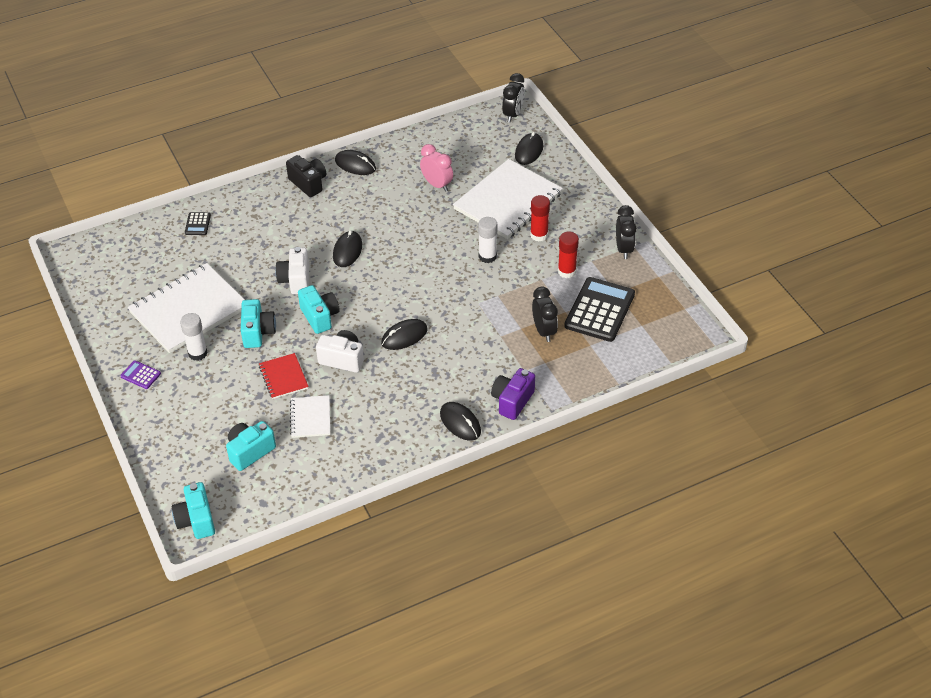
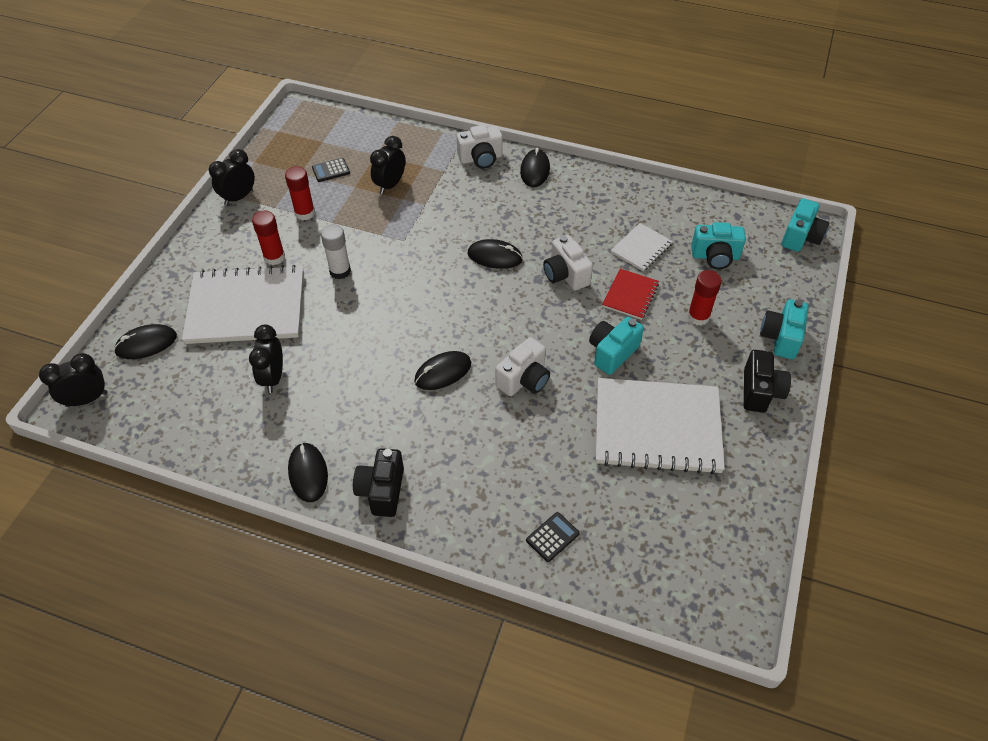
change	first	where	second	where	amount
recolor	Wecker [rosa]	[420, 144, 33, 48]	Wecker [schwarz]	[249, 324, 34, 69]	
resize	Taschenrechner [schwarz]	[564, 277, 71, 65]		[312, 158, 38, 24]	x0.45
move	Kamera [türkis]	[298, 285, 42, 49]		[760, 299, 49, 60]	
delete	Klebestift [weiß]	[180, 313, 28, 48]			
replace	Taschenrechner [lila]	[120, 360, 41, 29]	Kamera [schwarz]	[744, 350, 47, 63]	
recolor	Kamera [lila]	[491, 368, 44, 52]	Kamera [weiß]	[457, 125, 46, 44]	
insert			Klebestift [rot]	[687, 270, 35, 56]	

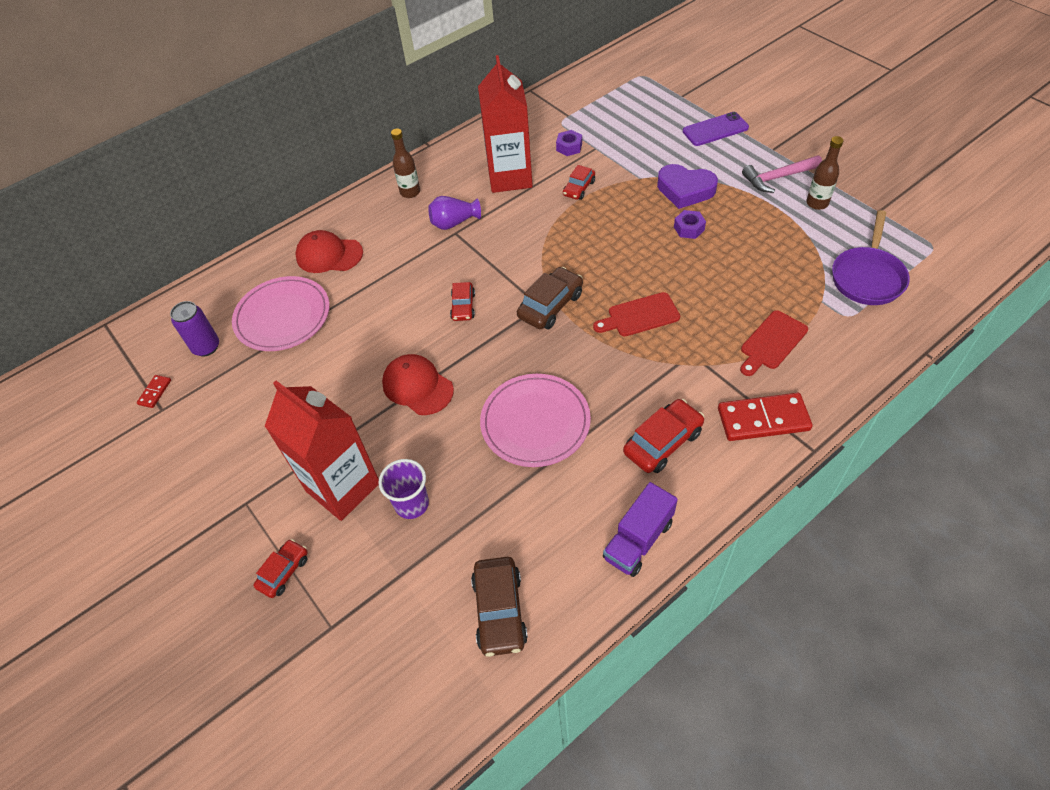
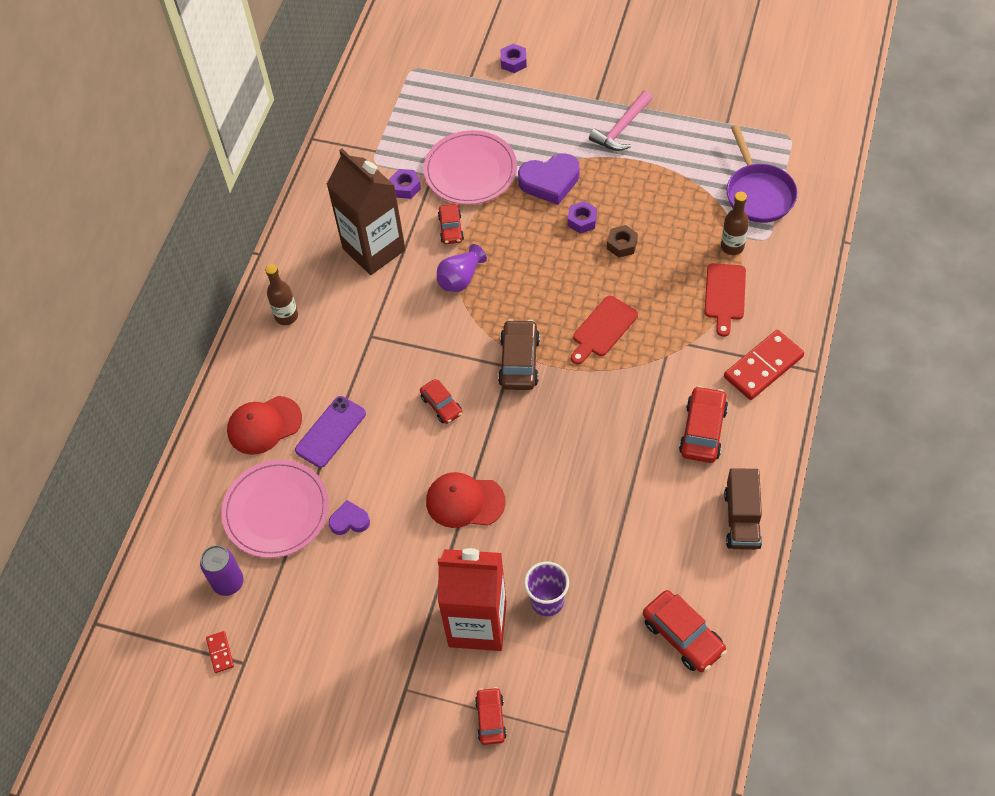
change	first	where	second	where	amount
recolor	Getränkekarton [rot]	[478, 55, 55, 138]	Getränkekarton [braun]	[327, 149, 79, 126]	
move	Handy [lila]	[683, 112, 66, 34]		[295, 396, 71, 72]	
move	Flasche [braun]	[806, 136, 38, 74]		[721, 192, 28, 63]	
move	Vase [lila]	[428, 196, 53, 34]		[437, 244, 50, 48]	
move	Teller [rosa]	[480, 374, 111, 93]		[424, 130, 93, 75]	
recolor	Lastwagen [lila]	[603, 482, 75, 95]	Lastwagen [braun]	[724, 468, 38, 82]	
recolor	Auto [braun]	[471, 557, 57, 100]	Auto [rot]	[643, 590, 84, 82]	
insert			Sechskantmutter [lila]	[501, 44, 26, 29]	
insert			Sechskantmutter [braun]	[607, 225, 31, 33]	
insert			Herz [lila]	[328, 500, 42, 35]	

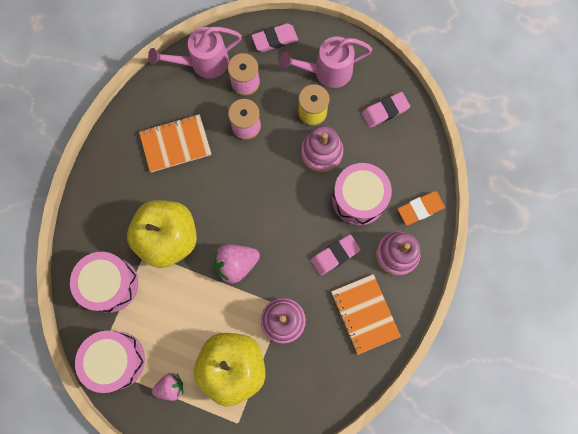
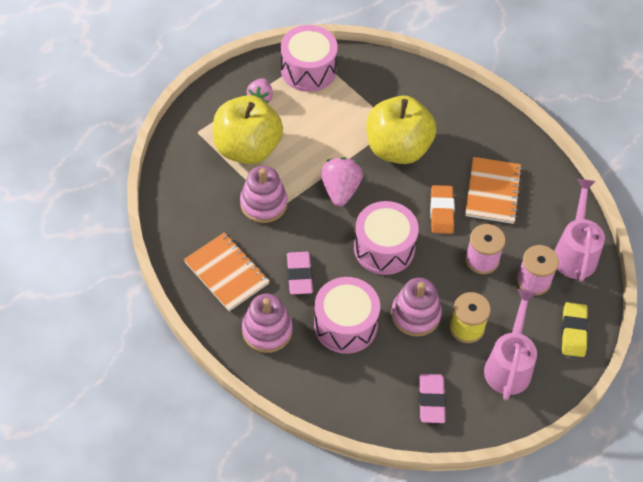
change	first	where	second	where	amount
recolor	Radiergummi [rosa]	[252, 23, 46, 29]	Radiergummi [gelb]	[561, 302, 27, 55]	
move	Radiergummi [orange]	[398, 191, 47, 34]		[430, 185, 25, 49]	
move	Trommel [rosa]	[70, 252, 68, 61]		[354, 201, 65, 74]	
rotate	Notizbuch [orange]	[331, 274, 70, 81]		[184, 232, 86, 79]	45 degrees clockwise

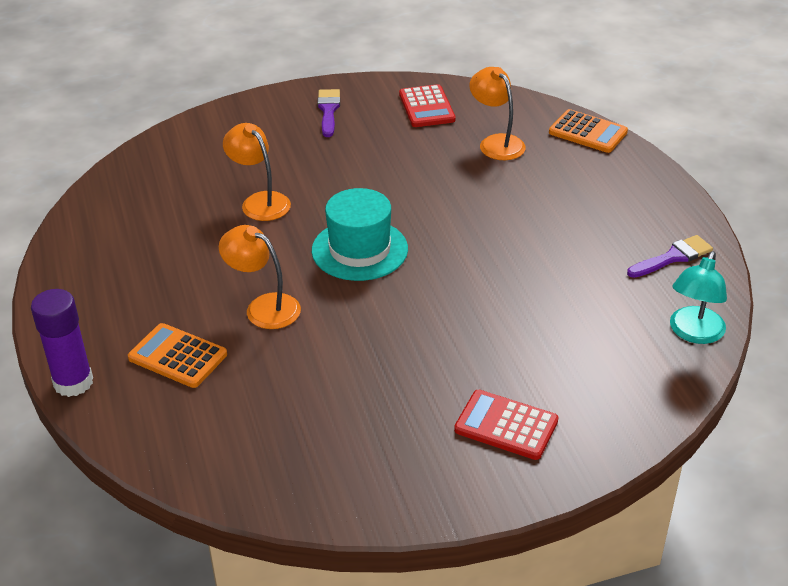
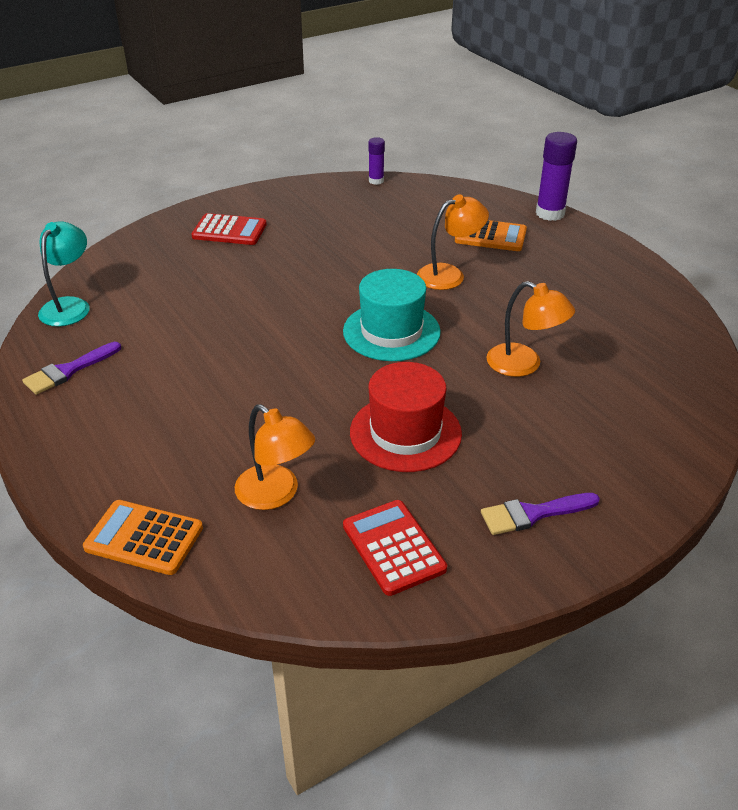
change	first	where	second	where	amount
rotate	Pinsel [lila]	[317, 89, 23, 48]		[481, 493, 119, 42]	90 degrees clockwise
rotate	Lampe [orange]	[219, 225, 82, 104]		[417, 194, 72, 96]	45 degrees counterclockwise
insert			Klebestift [lila]	[368, 137, 17, 48]	
insert			Hut [rot]	[350, 362, 112, 110]	

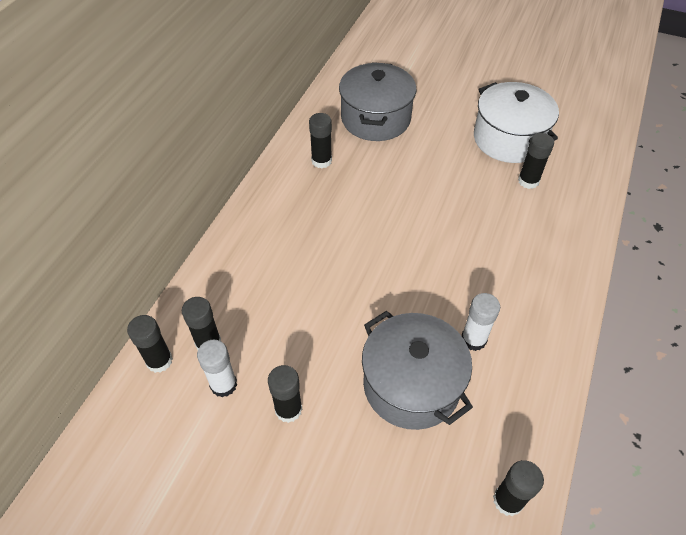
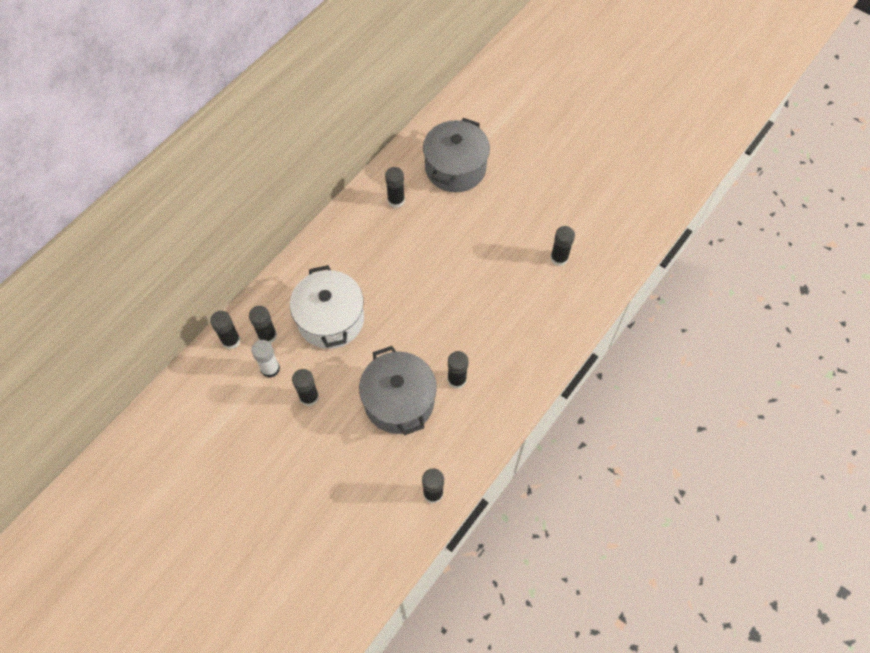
change	first	where	second	where	amount
move	Kochtopf [weiß]	[474, 82, 85, 81]		[290, 265, 74, 84]	
recolor	Klebestift [weiß]	[462, 293, 38, 58]	Klebestift [schwarz]	[447, 351, 22, 38]	

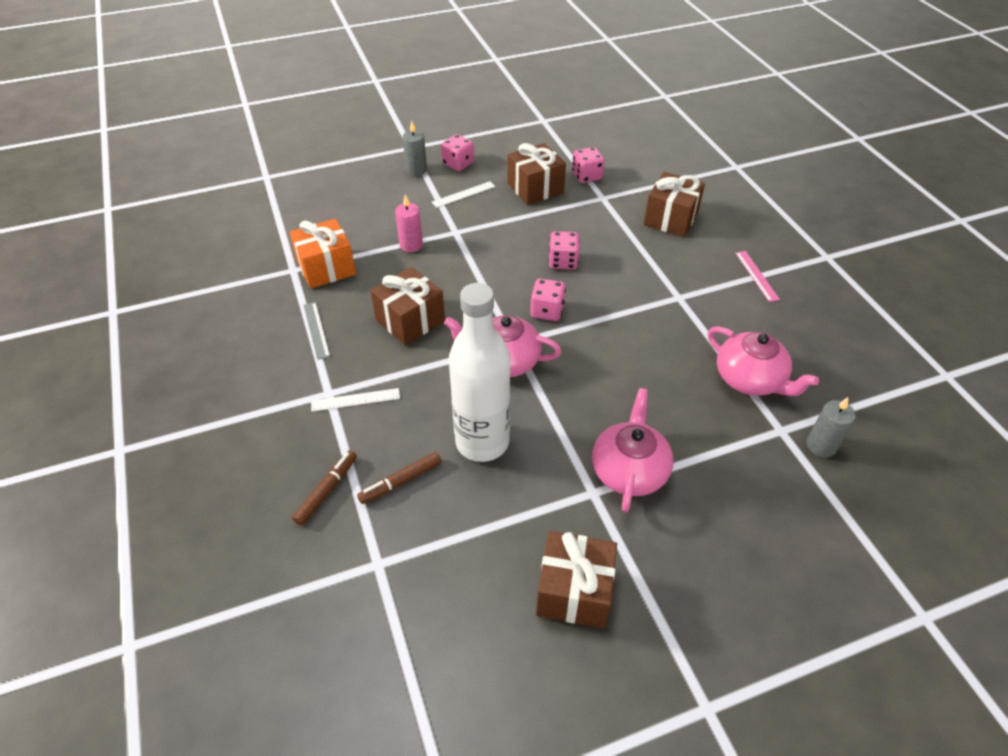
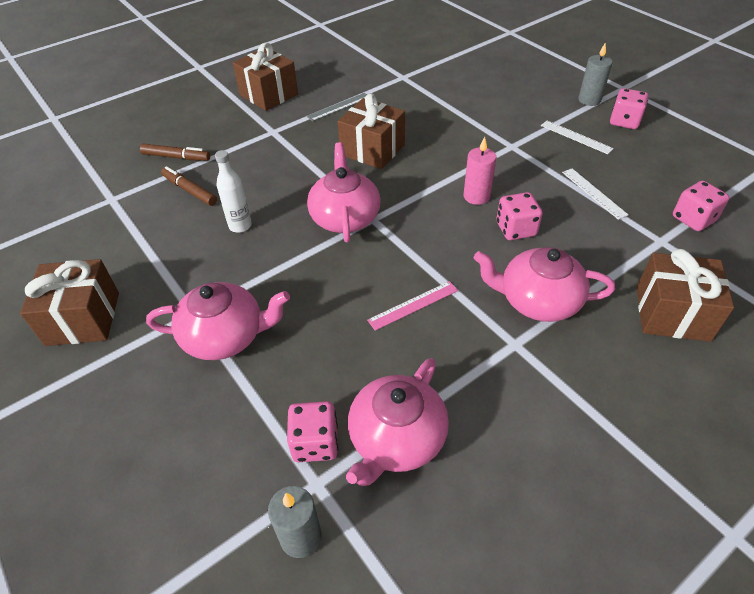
change	first	where	second	where	amount
move	Geschenk [braun]	[508, 143, 58, 62]		[233, 42, 65, 69]	
move	Kerze [rosa]	[395, 194, 28, 58]		[464, 137, 32, 68]	
delete	Geschenk [orange]	[289, 219, 67, 70]			
move	Lineal [rosa]	[735, 251, 45, 51]		[367, 281, 91, 50]	
move	Spielwürfel [rosa]	[530, 278, 36, 43]		[287, 401, 51, 61]	
resize	Flasche [weiß]	[449, 283, 62, 179]		[215, 150, 37, 83]	x0.46
move	Lineal [weiß]	[311, 388, 89, 24]		[562, 169, 66, 51]	
insert			Teekanne [rosa]	[473, 247, 142, 75]	

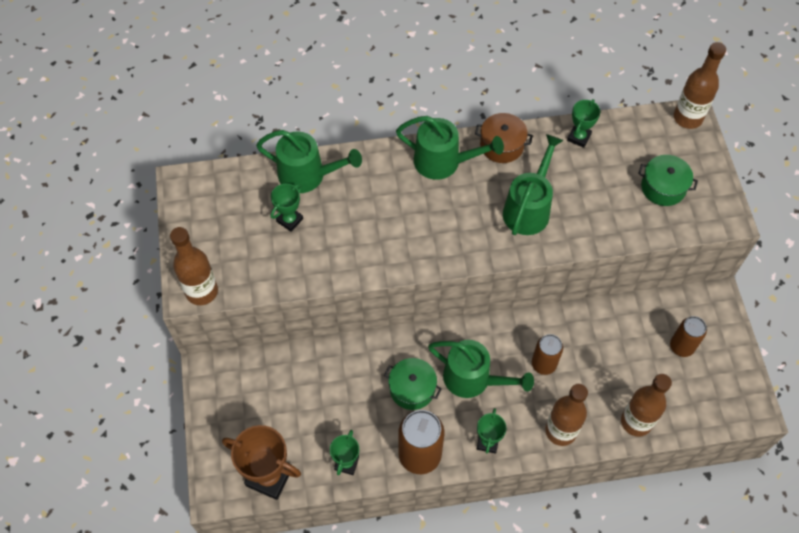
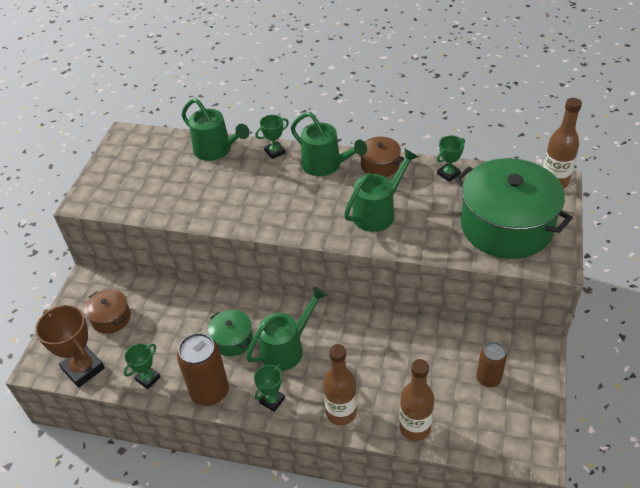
change	first	where	second	where	amount
resize	Kochtopf [grün]	[638, 155, 60, 51]		[455, 158, 118, 101]	x2.17
move	Pokal [grün]	[271, 184, 32, 48]		[255, 115, 34, 44]	
delete	Flasche [braun]	[170, 227, 48, 78]			
delete	Dose [braun]	[532, 334, 31, 41]			
rotate	Gießkanne [grün]	[428, 340, 106, 58]		[246, 286, 81, 85]	90 degrees counterclockwise
insert			Kochtopf [braun]	[85, 289, 46, 45]	

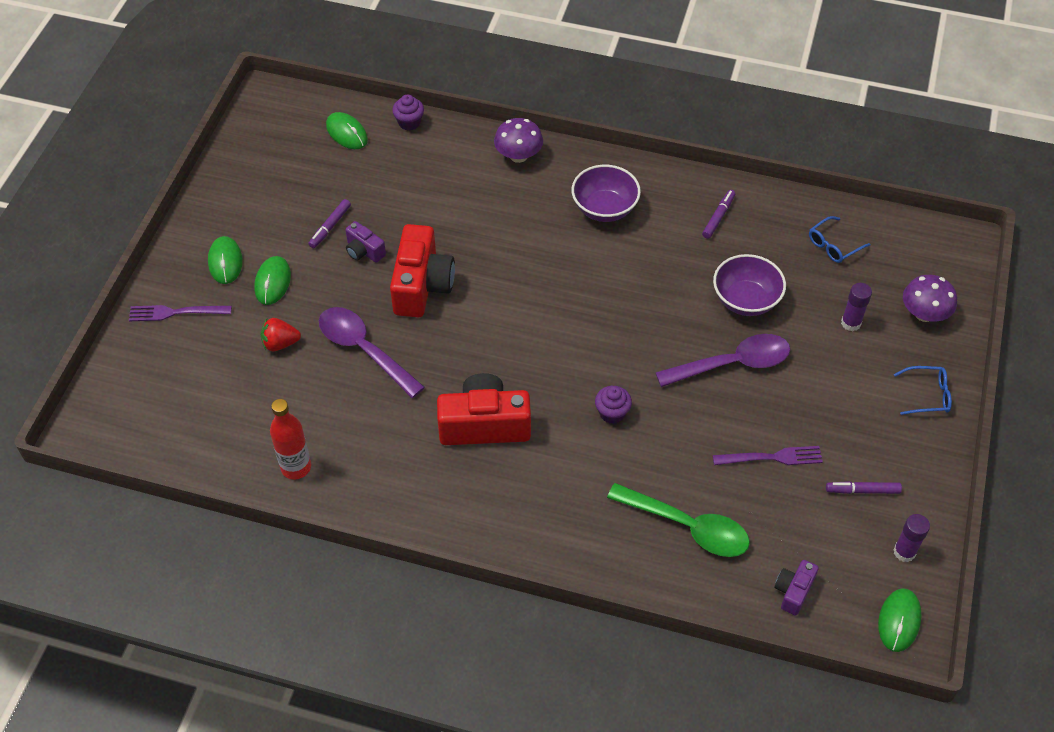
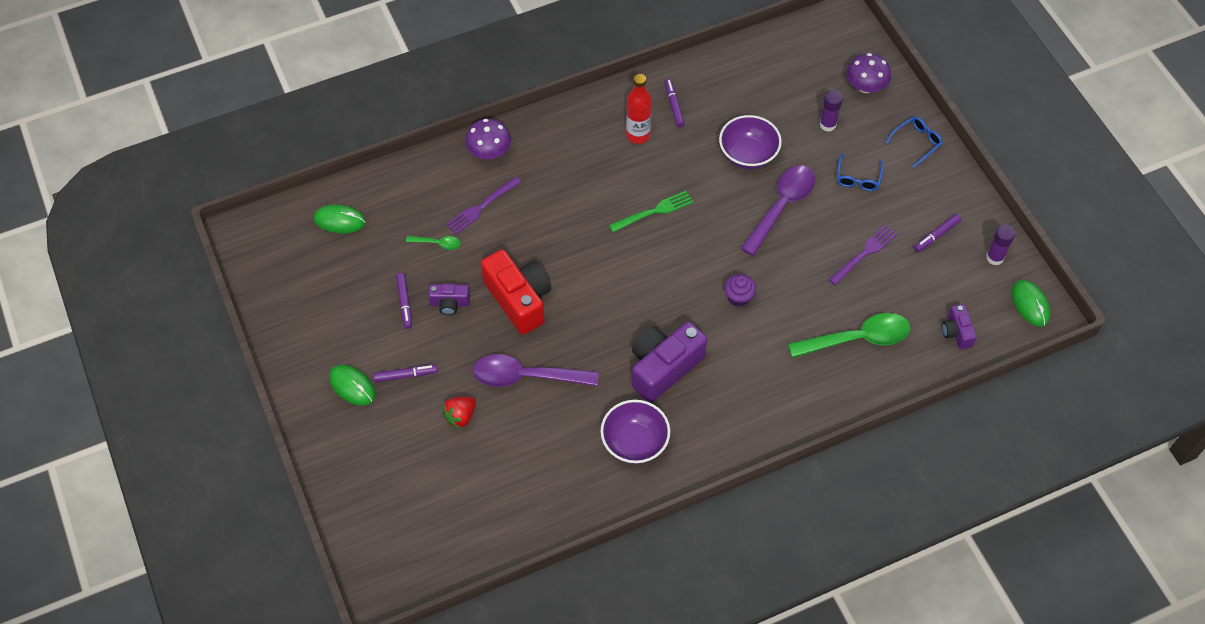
change	first	where	second	where	amount
delete	Muffin [lila]	[392, 95, 32, 36]			
move	Schüssel [lila]	[571, 165, 70, 57]		[600, 400, 70, 64]	
move	Brille [blau]	[809, 216, 61, 47]		[837, 153, 47, 38]	
replace	Computermaus [grün]	[254, 256, 37, 49]	Filzstift [lila]	[373, 365, 64, 17]	
move	Gabel [lila]	[129, 305, 103, 16]		[446, 177, 75, 57]	
recolor	Kamera [rot]	[437, 373, 94, 72]	Kamera [lila]	[632, 322, 75, 81]	
move	Flasche [rot]	[270, 399, 41, 80]		[626, 74, 26, 70]	
insert			Gabel [grün]	[609, 191, 84, 41]	
insert			Löffel [grün]	[406, 236, 55, 14]	

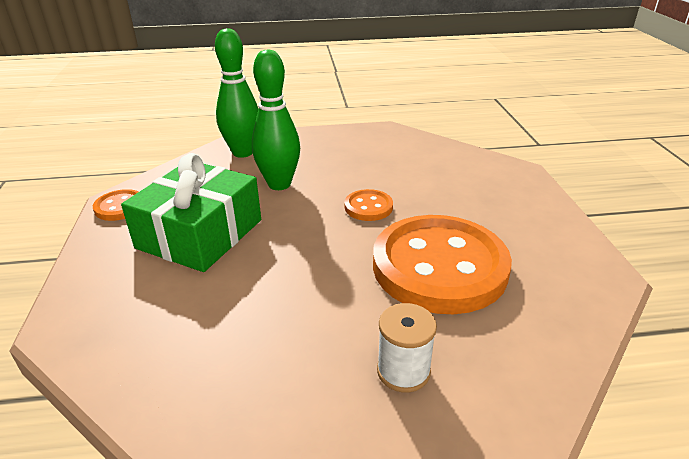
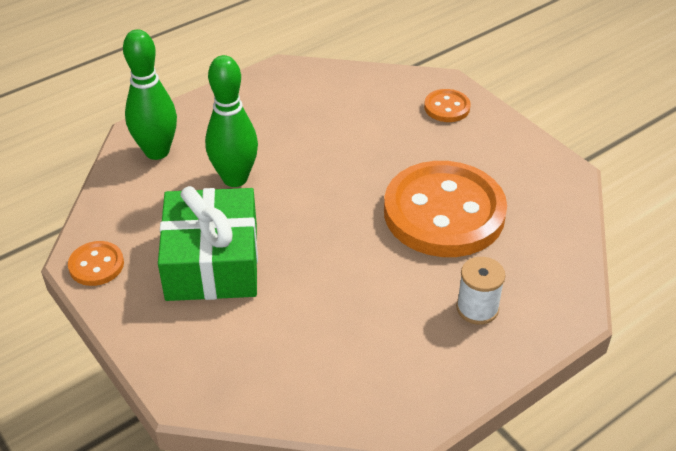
change	first	where	second	where	amount
move	Knopf [orange]	[345, 189, 48, 32]		[424, 89, 47, 33]	

